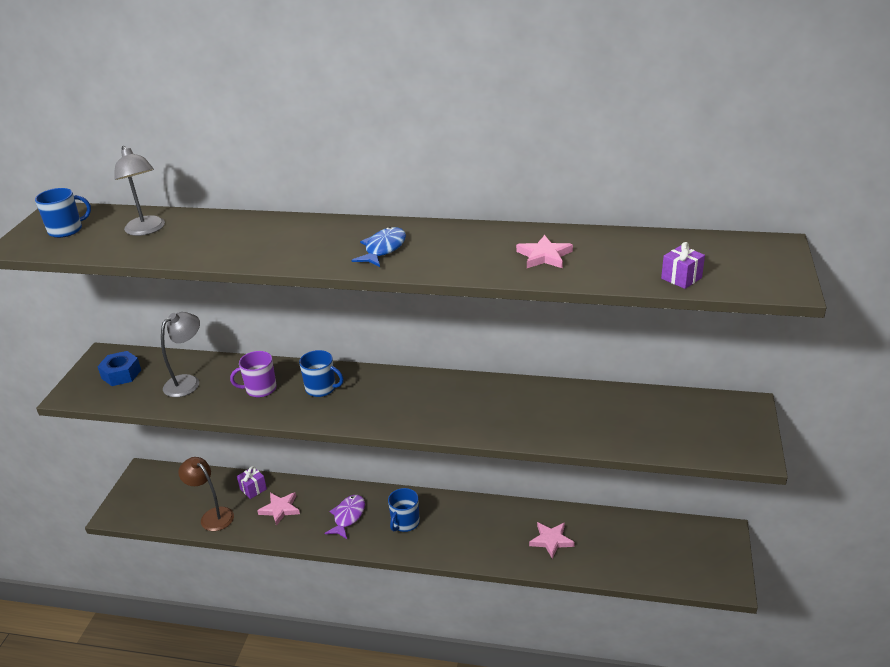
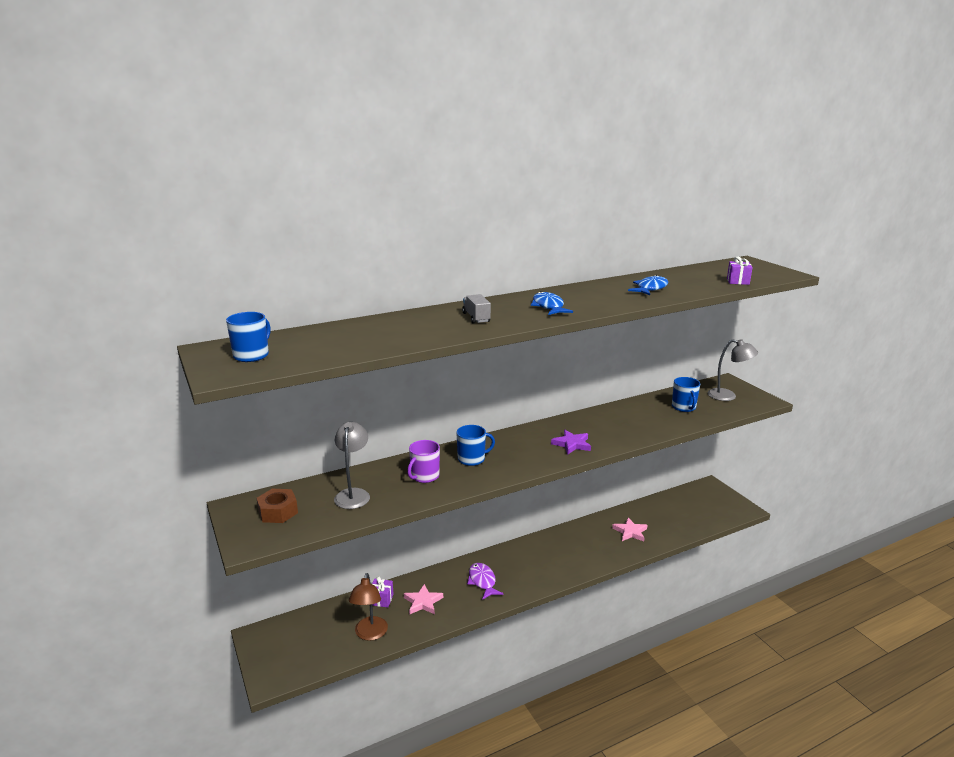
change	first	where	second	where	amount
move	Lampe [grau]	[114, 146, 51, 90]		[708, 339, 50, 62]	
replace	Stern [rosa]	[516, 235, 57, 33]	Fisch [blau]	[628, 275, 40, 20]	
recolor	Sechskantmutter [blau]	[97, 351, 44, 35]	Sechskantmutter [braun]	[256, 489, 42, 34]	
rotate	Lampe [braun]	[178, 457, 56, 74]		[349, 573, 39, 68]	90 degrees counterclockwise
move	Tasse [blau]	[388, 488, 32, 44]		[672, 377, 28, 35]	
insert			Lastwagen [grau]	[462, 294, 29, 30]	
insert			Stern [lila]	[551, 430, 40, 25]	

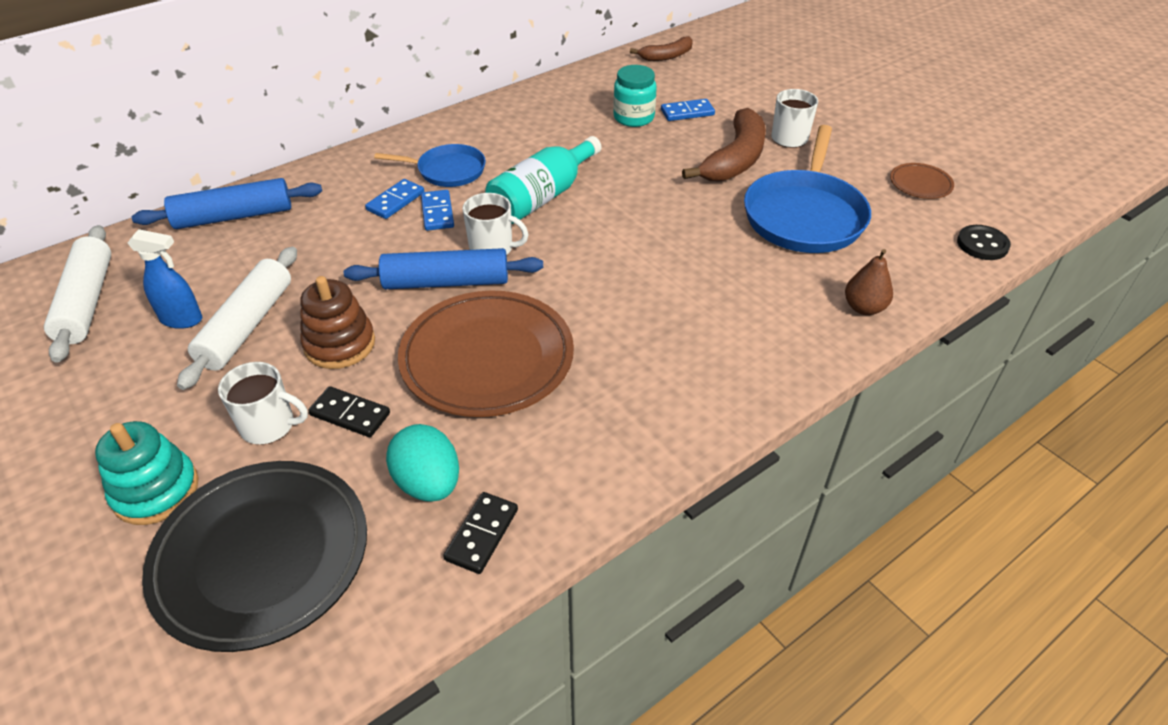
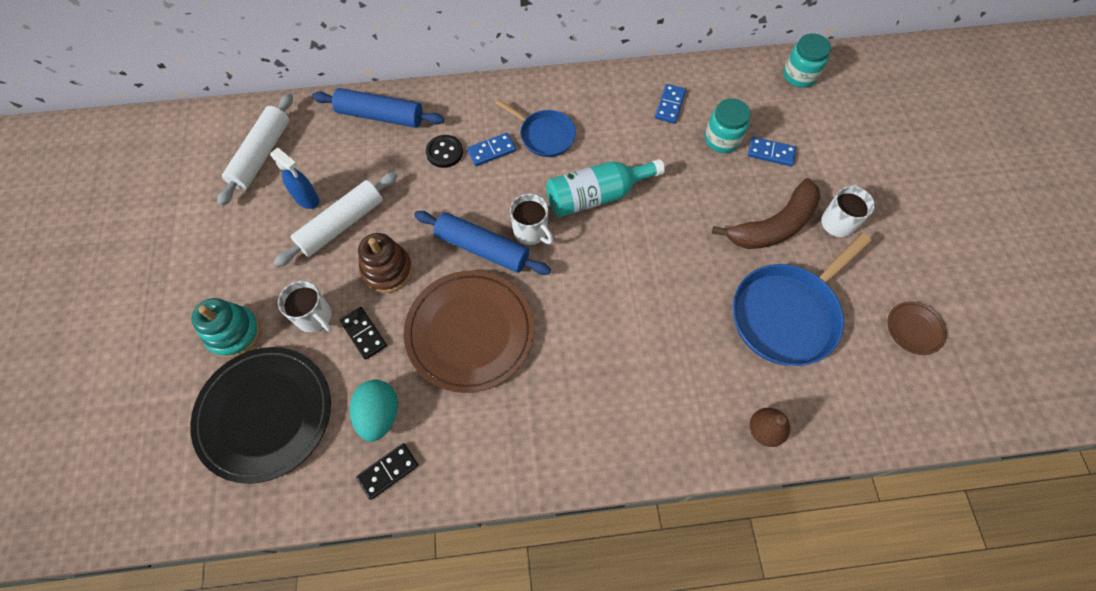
change	first	where	second	where	amount
replace	Banane [braun]	[630, 36, 63, 25]	Einmachglas [türkis]	[783, 34, 48, 54]	
move	Dominostein [blau]	[421, 190, 33, 41]		[655, 84, 31, 40]	
move	Knopf [schwarz]	[957, 225, 54, 35]		[426, 135, 37, 33]	

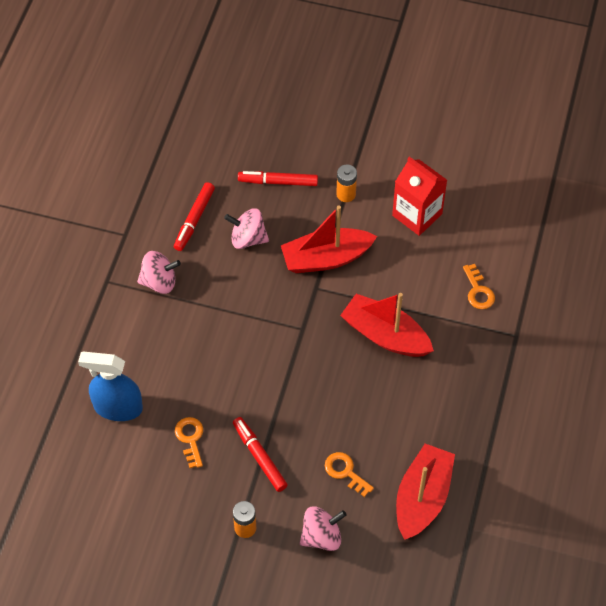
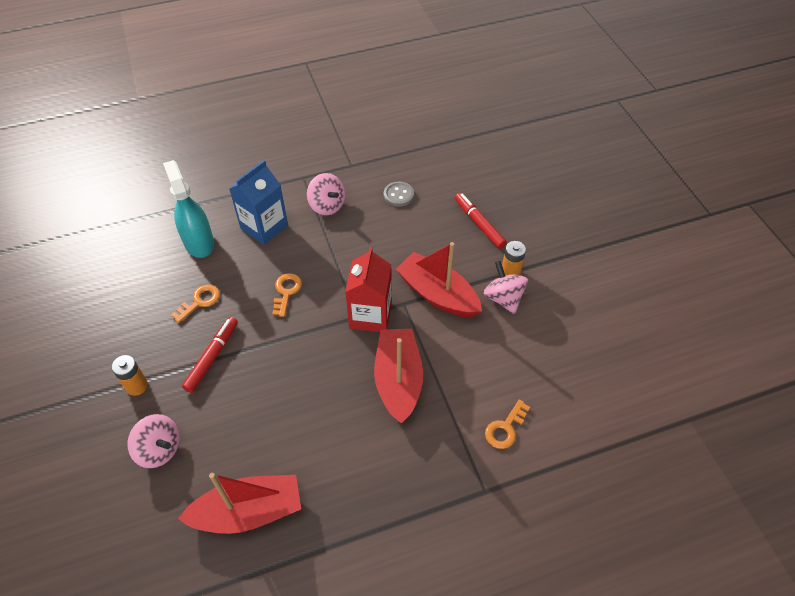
change	first	where	second	where	amount
move	Getränkekarton [rot]	[392, 157, 55, 79]		[345, 247, 47, 85]	
replace	Filzstift [rot]	[174, 182, 41, 69]	Knopf [grau]	[384, 182, 30, 25]	
move	Kreisel [rosa]	[224, 208, 45, 41]		[484, 261, 44, 53]	
recolor	Sprühflasche [blau]	[78, 351, 65, 70]	Sprühflasche [türkis]	[163, 160, 51, 98]	
move	Schlüssel [orange]	[325, 452, 49, 45]		[272, 273, 30, 44]	
insert			Getränkekarton [blau]	[229, 160, 59, 85]	

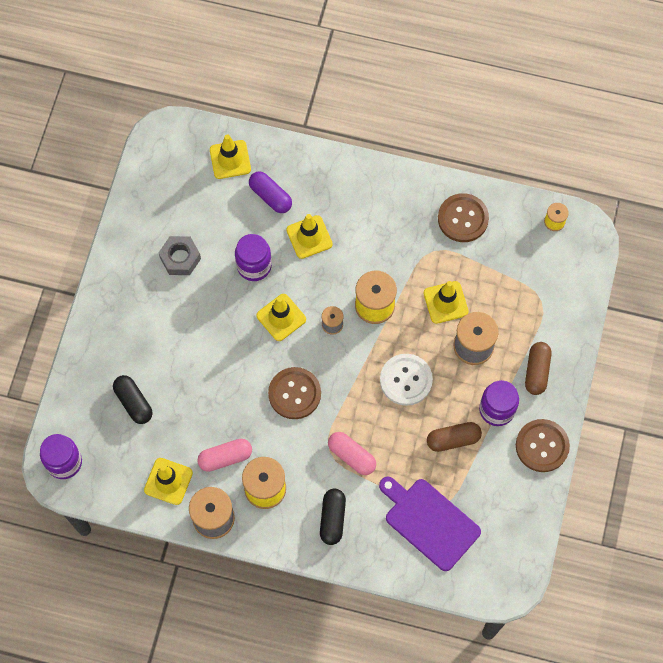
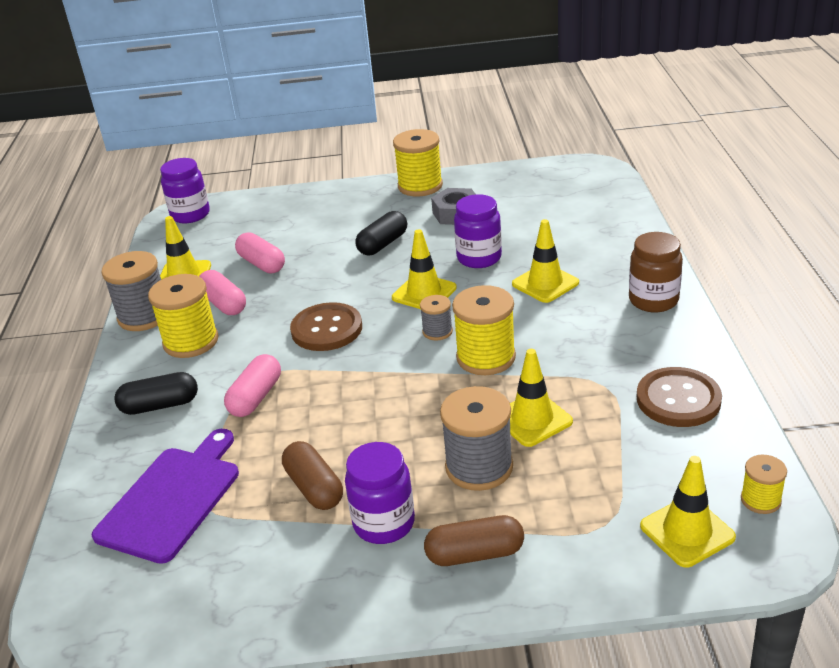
change	first	where	second	where	amount
move	Leitkegel [gelb]	[210, 134, 41, 45]		[640, 456, 96, 111]	
delete	Kapsel [lila]	[249, 171, 43, 42]			
delete	Knopf [weiß]	[380, 354, 53, 52]			
move	Kapsel [schwarz]	[113, 375, 39, 49]		[355, 211, 52, 44]	
delete	Knopf [braun]	[516, 419, 54, 53]			
insert			Garnrolle [gelb]	[393, 129, 50, 68]	
insert			Kapsel [rosa]	[235, 232, 50, 41]	
insert			Einmachglas [braun]	[629, 232, 54, 80]	

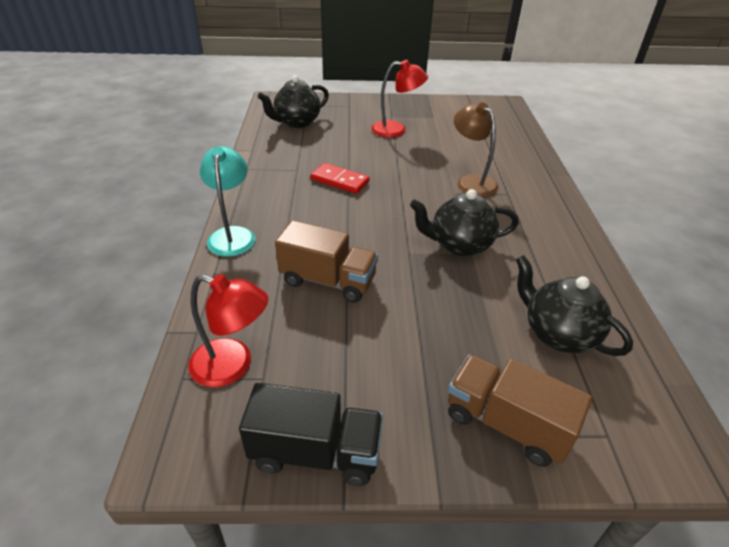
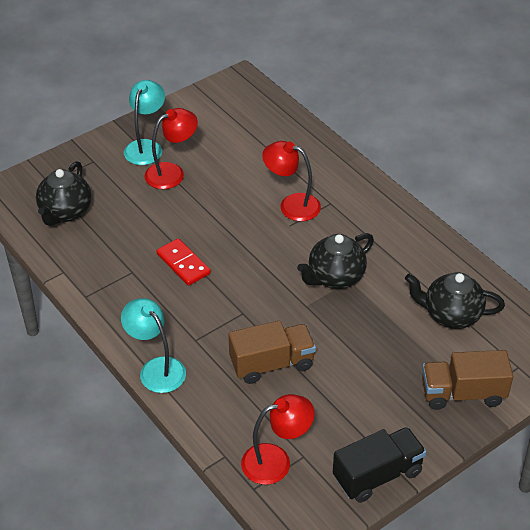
change	first	where	second	where	amount
recolor	Lampe [braun]	[454, 102, 44, 95]	Lampe [rot]	[262, 141, 59, 80]	
rotate	Dominostein [rot]	[311, 163, 59, 31]		[157, 238, 54, 48]	60 degrees clockwise
insert			Lampe [türkis]	[124, 80, 41, 85]	

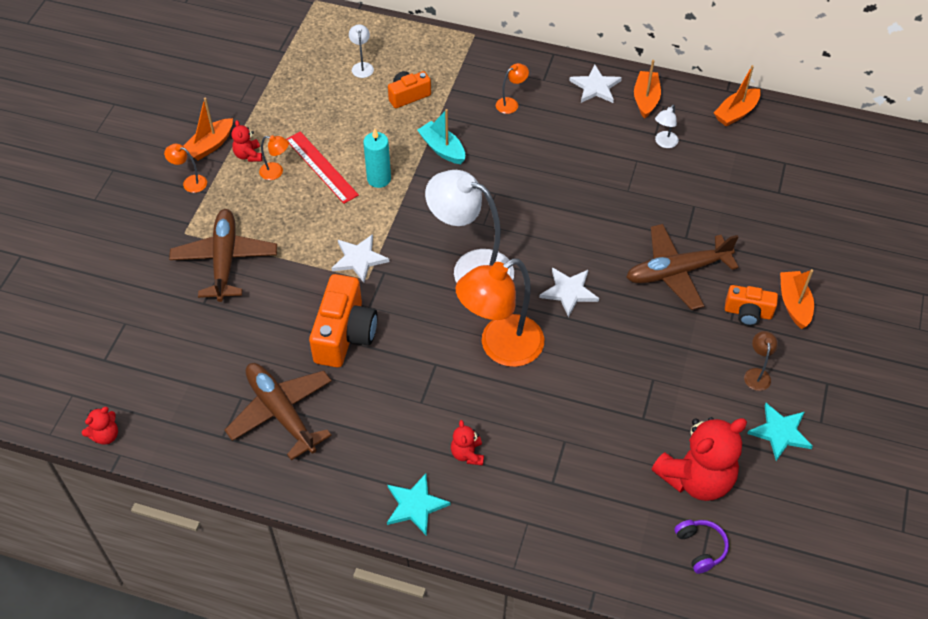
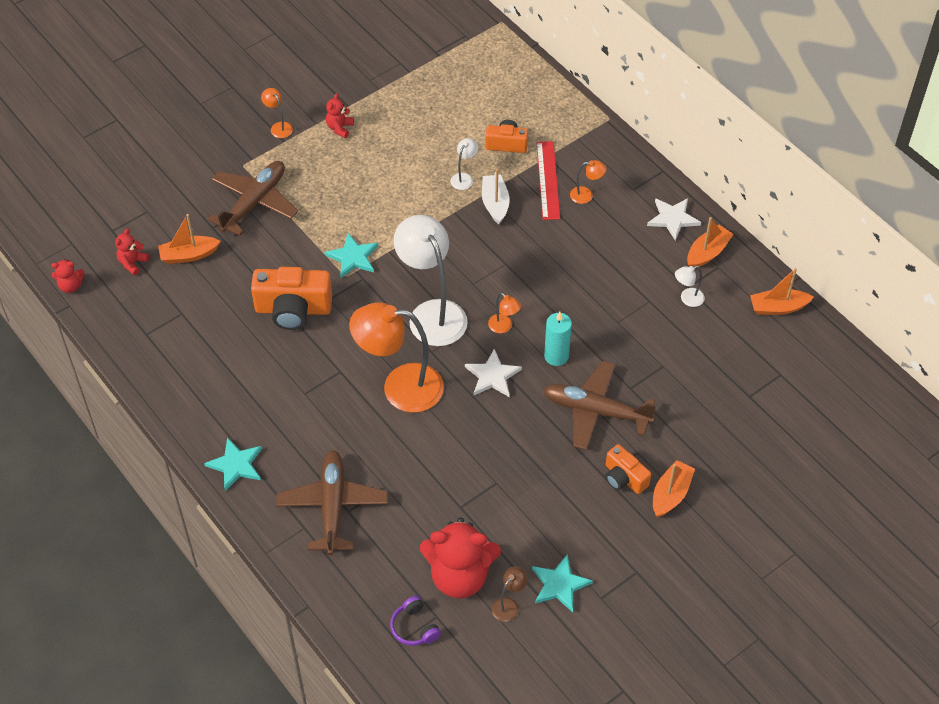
change	first	where	second	where	amount
move	Lampe [weiß]	[349, 24, 25, 54]		[450, 138, 28, 52]	
move	Boot [orange]	[183, 97, 50, 63]		[158, 214, 63, 50]	
recolor	Boot [türkis]	[417, 109, 48, 55]	Boot [weiß]	[482, 169, 28, 55]	
move	Kerze [türkis]	[363, 128, 28, 60]		[544, 312, 28, 54]	
move	Lineal [rot]	[287, 131, 72, 73]		[537, 141, 23, 79]	
move	Lampe [orange]	[259, 135, 30, 45]		[488, 293, 33, 40]	
recolor	Stern [weiß]	[332, 234, 57, 49]	Stern [türkis]	[325, 233, 53, 45]	
rotate	Kamera [orange]	[309, 274, 69, 93]		[251, 267, 81, 63]	45 degrees clockwise
move	Lampe [braun]	[744, 331, 34, 60]		[492, 566, 36, 56]	
move	Flugzeug [braun]	[225, 363, 107, 97]		[276, 450, 112, 105]	
move	Teddybär [rot]	[451, 420, 33, 45]		[115, 228, 34, 47]	
rotate	Kopfhörer [lila]	[674, 520, 55, 54]		[390, 595, 51, 51]	135 degrees clockwise

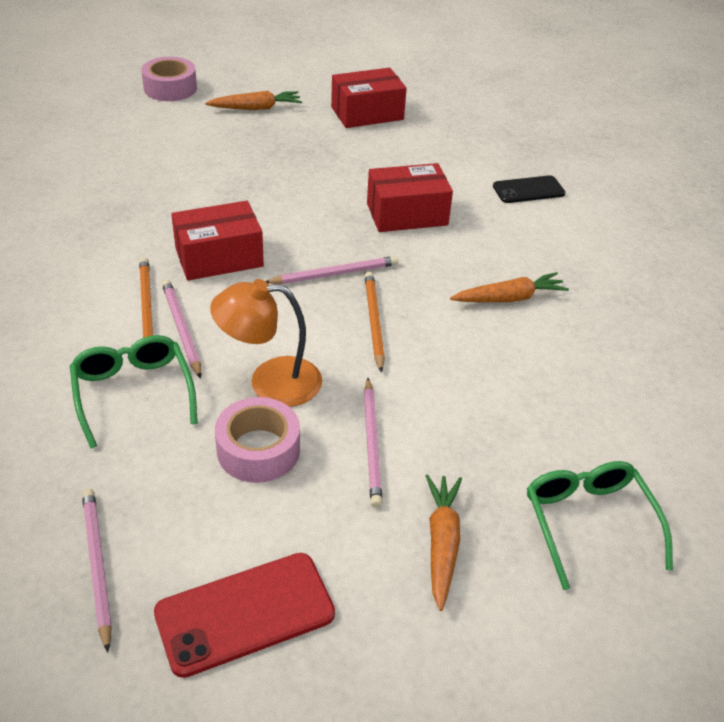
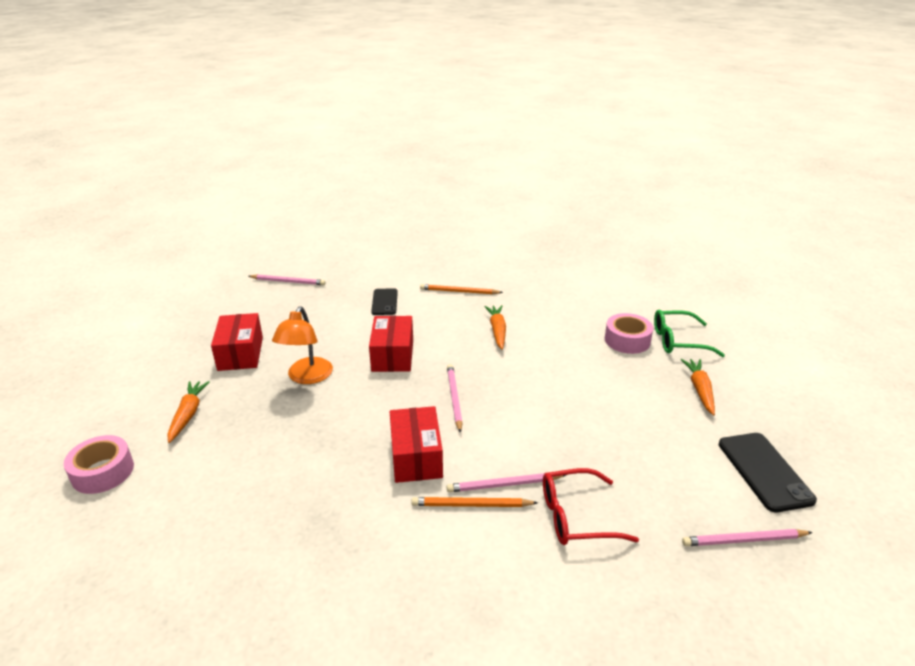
change	first	where	second	where	amount
move	Bleistift [orange]	[365, 272, 20, 101]		[420, 284, 83, 10]	
move	Lampe [orange]	[210, 279, 112, 128]		[272, 306, 61, 78]	
recolor	Brille [grün]	[70, 335, 127, 113]	Brille [rot]	[543, 468, 96, 77]	
move	Bleistift [rosa]	[364, 378, 19, 130]		[248, 274, 77, 11]	
move	Klebeband [rosa]	[215, 397, 85, 86]		[605, 313, 48, 41]	
rotate	Karotte [orange]	[426, 474, 36, 137]		[681, 359, 34, 56]	75 degrees clockwise
recolor	Handy [rot]	[154, 553, 181, 125]	Handy [schwarz]	[719, 433, 98, 79]	

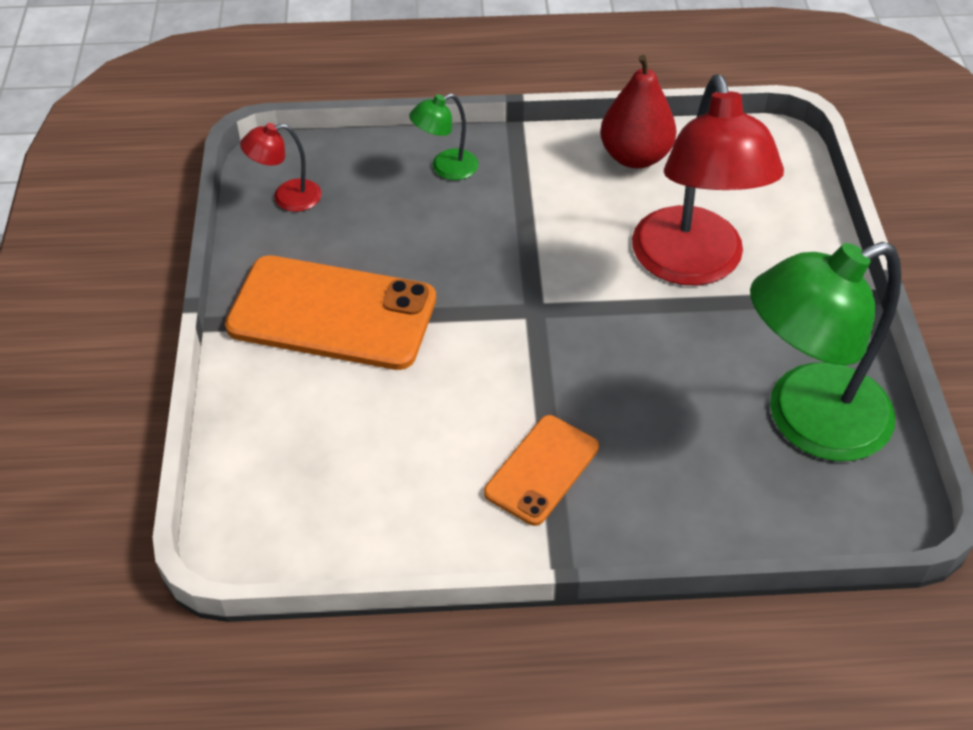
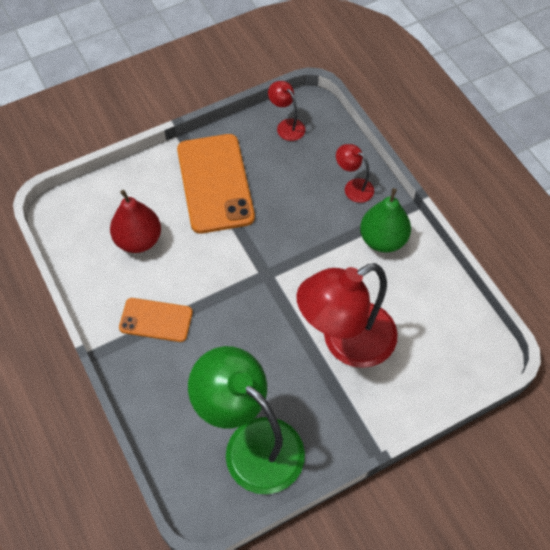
change	first	where	second	where	amount
move	Birne [rot]	[600, 55, 77, 113]		[110, 190, 51, 63]	
recolor	Lampe [grün]	[409, 93, 70, 87]	Lampe [rot]	[336, 144, 38, 59]	
insert			Birne [grün]	[360, 188, 51, 64]	

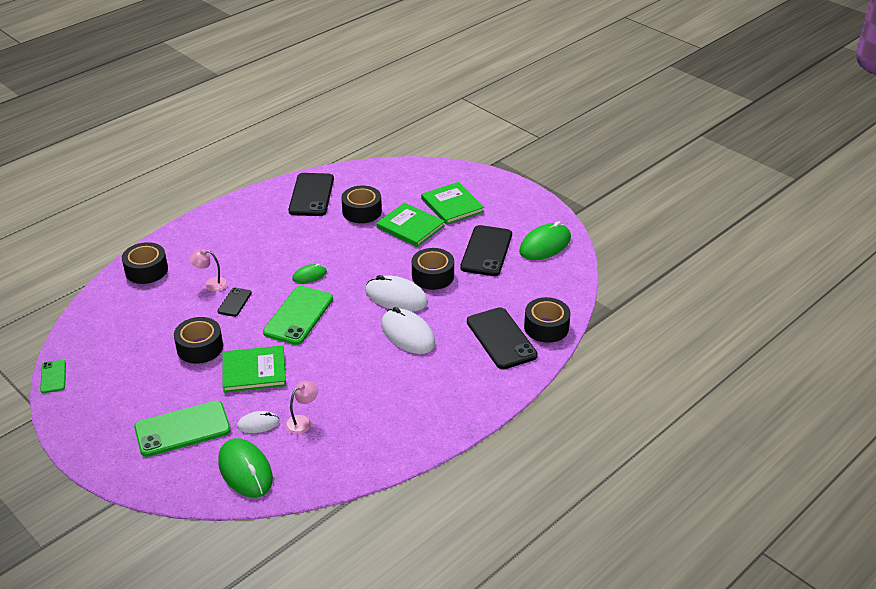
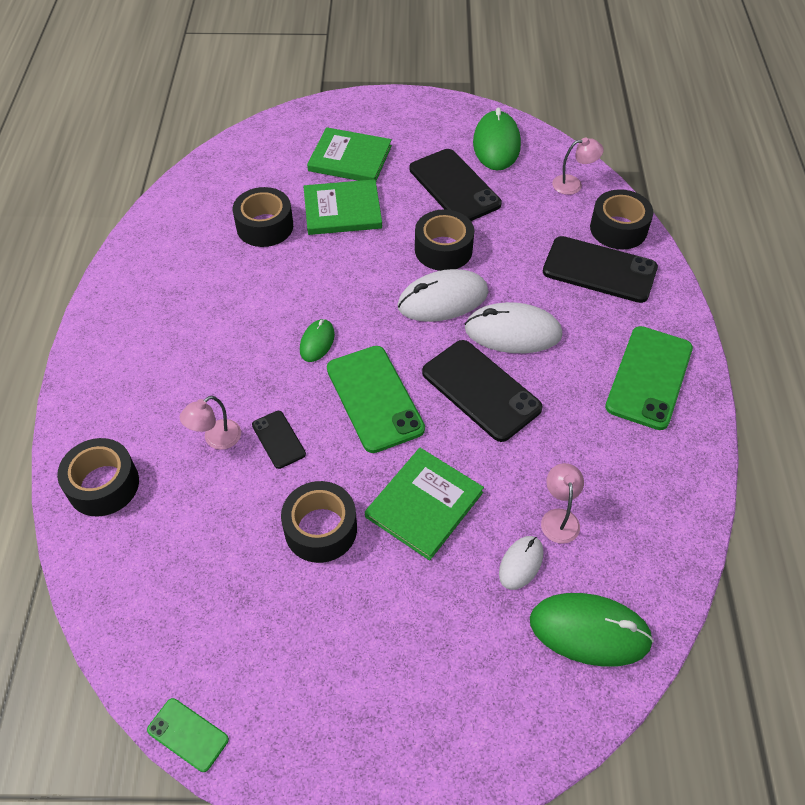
change	first	where	second	where	amount
move	Handy [schwarz]	[288, 173, 46, 43]		[422, 340, 121, 102]	
move	Handy [grün]	[134, 401, 97, 56]		[605, 326, 88, 104]	
insert			Lampe [rosa]	[552, 137, 52, 58]	

